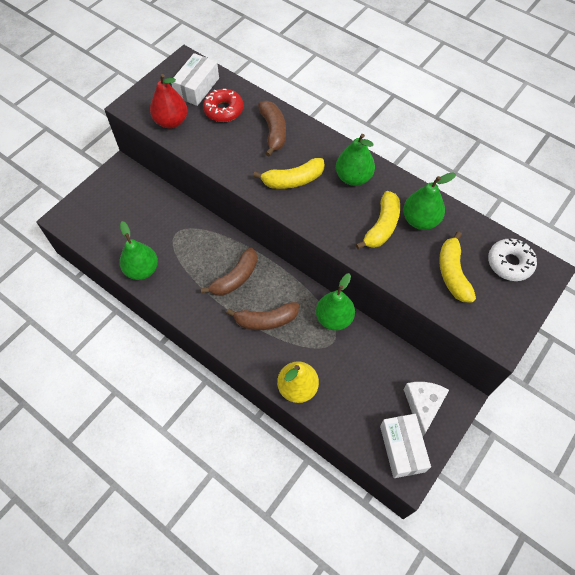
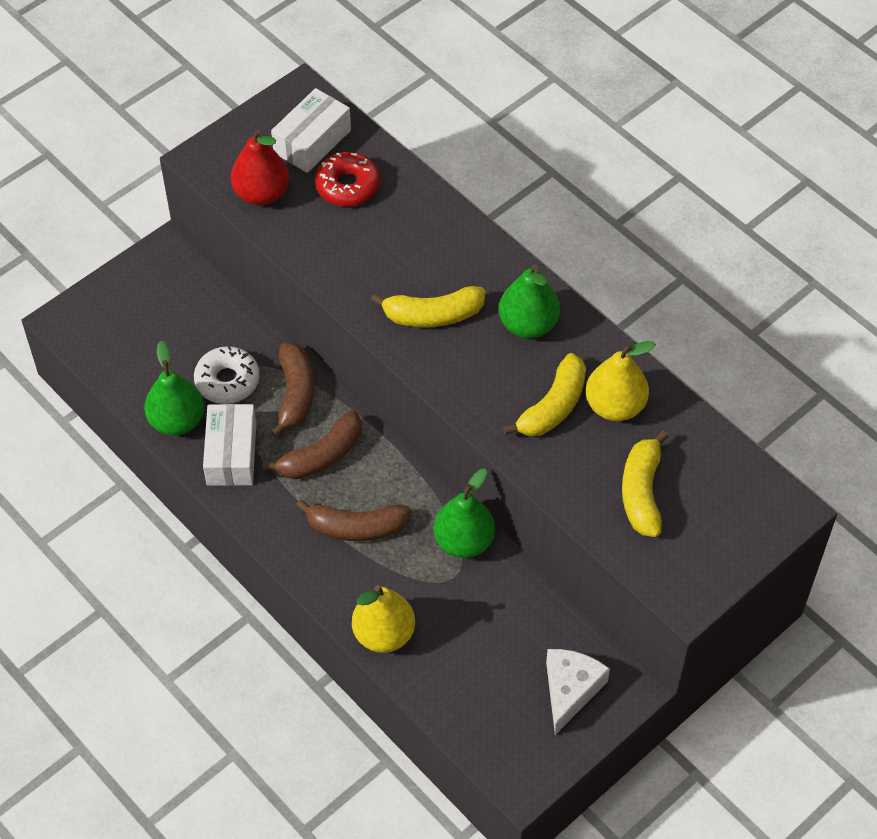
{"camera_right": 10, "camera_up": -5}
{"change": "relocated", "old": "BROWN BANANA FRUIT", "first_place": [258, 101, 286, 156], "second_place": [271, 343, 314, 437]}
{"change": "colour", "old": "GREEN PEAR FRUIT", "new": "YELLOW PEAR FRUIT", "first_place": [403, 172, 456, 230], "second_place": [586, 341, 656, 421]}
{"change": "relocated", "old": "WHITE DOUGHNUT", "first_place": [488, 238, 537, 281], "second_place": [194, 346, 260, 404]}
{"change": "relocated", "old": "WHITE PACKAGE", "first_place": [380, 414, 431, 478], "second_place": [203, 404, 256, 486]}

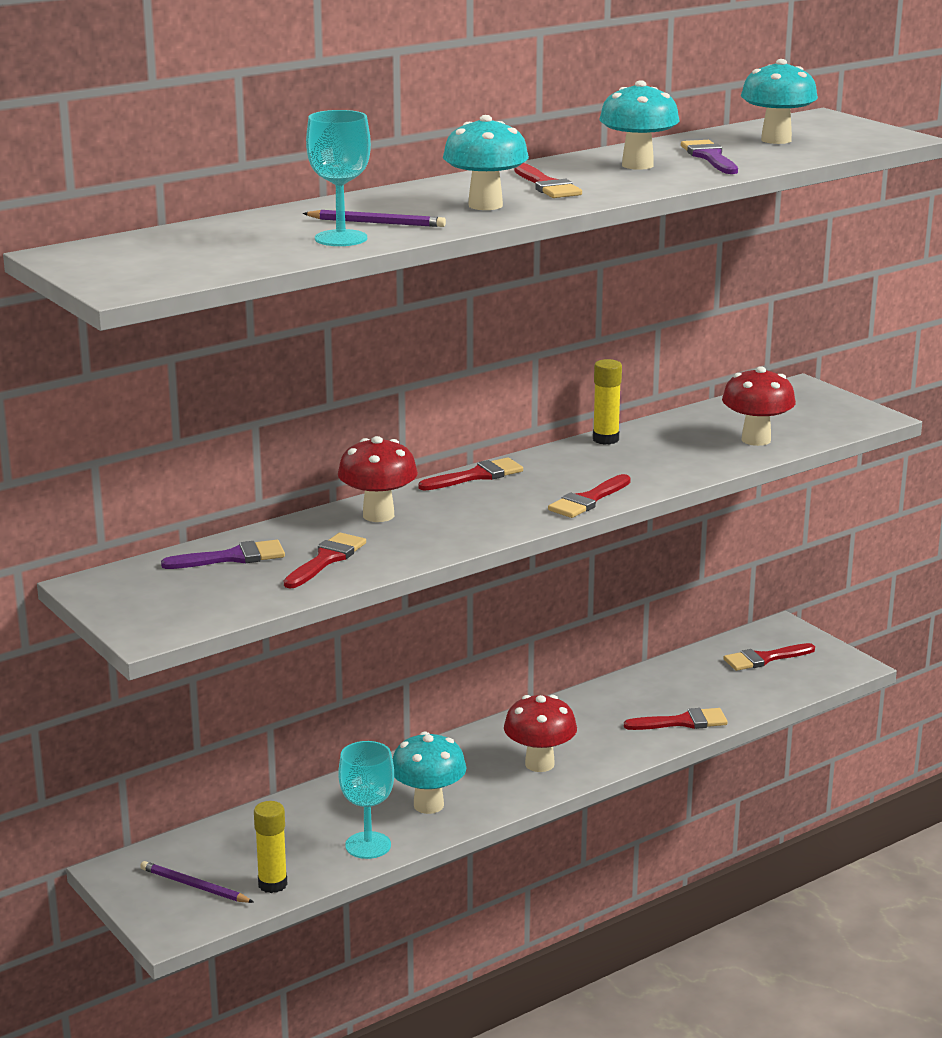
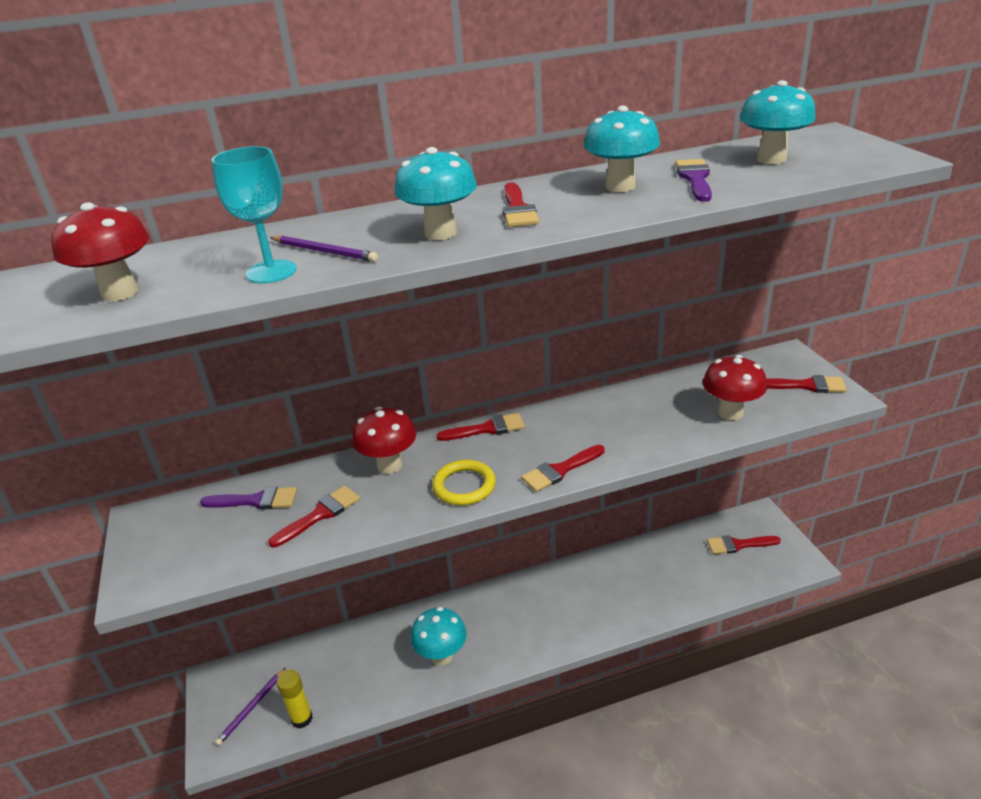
{"camera_right": 20, "camera_up": 10}
{"change": "missing", "old": "YELLOW GLUE", "first_place": [593, 359, 622, 445]}
{"change": "relocated", "old": "CRIMSON MUSHROOM", "first_place": [504, 695, 577, 772], "second_place": [51, 202, 150, 301]}
{"change": "relocated", "old": "CRIMSON BRUSH", "first_place": [624, 708, 728, 730], "second_place": [766, 375, 847, 393]}
{"change": "missing", "old": "AQUA WINE GLASS", "first_place": [338, 741, 394, 859]}
{"change": "spun", "old": "VIOLET WOODEN PENCIL", "first_place": [140, 861, 254, 903], "second_place": [215, 668, 286, 746], "degrees": -105}
{"change": "appeared", "new": "YELLOW TORUS", "second_place": [432, 460, 496, 505]}

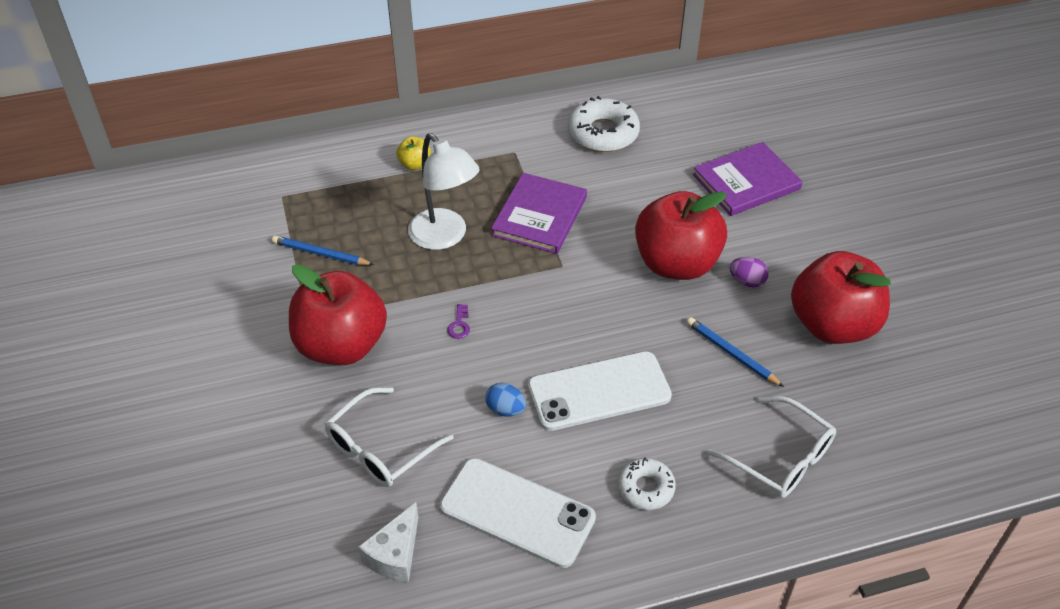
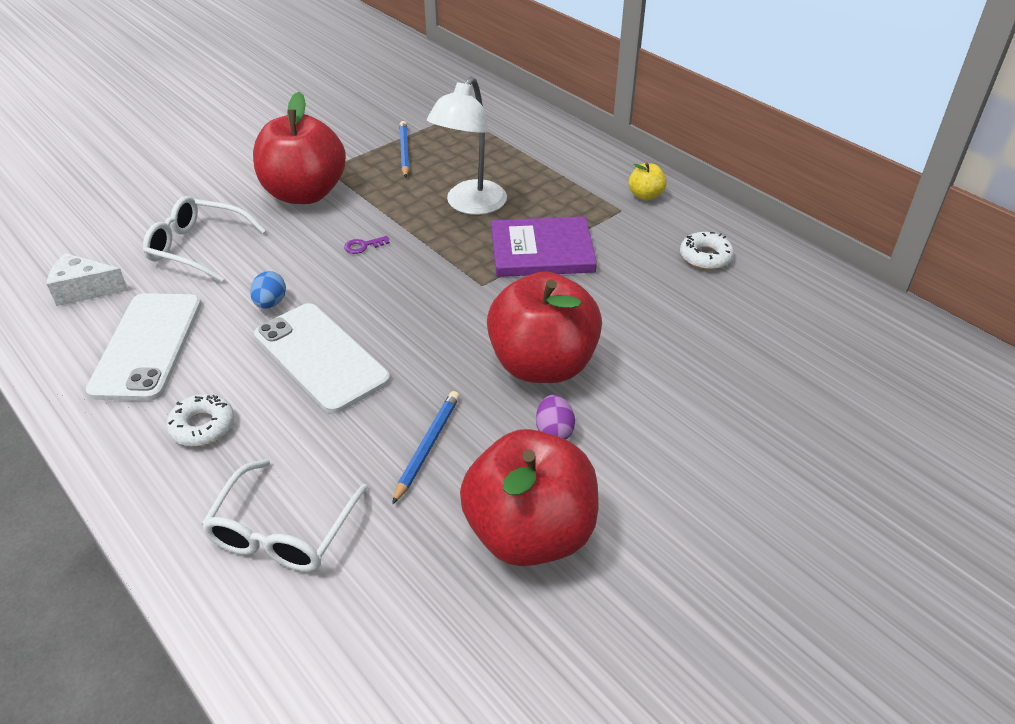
{"camera_right": 65, "camera_up": -5}
{"change": "size", "old": "WHITE DOUGHNUT", "first_place": [568, 96, 640, 152], "second_place": [680, 232, 734, 270], "factor": 0.6}
{"change": "relocated", "old": "YELLOW APPLE FRUIT", "first_place": [396, 136, 431, 170], "second_place": [628, 163, 667, 200]}
{"change": "missing", "old": "VIOLET HARDBACK", "first_place": [693, 142, 803, 216]}

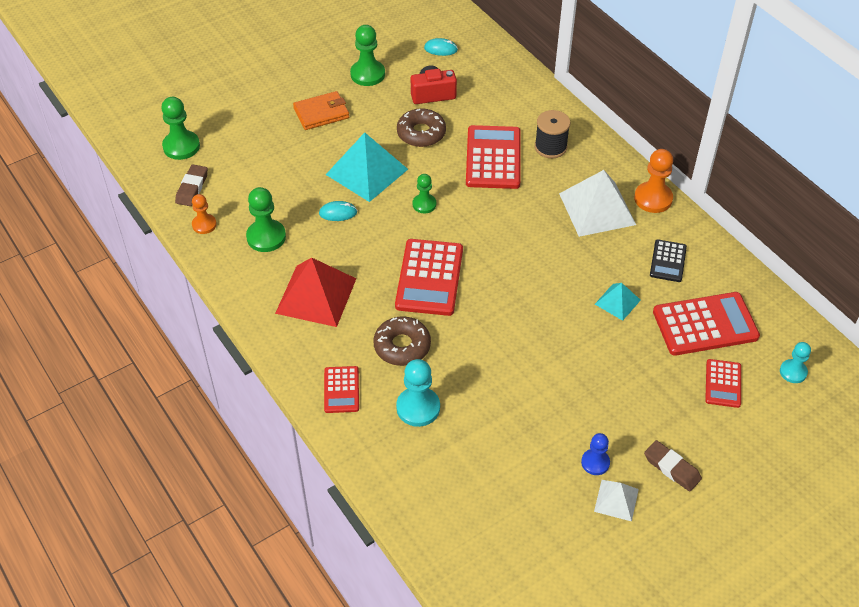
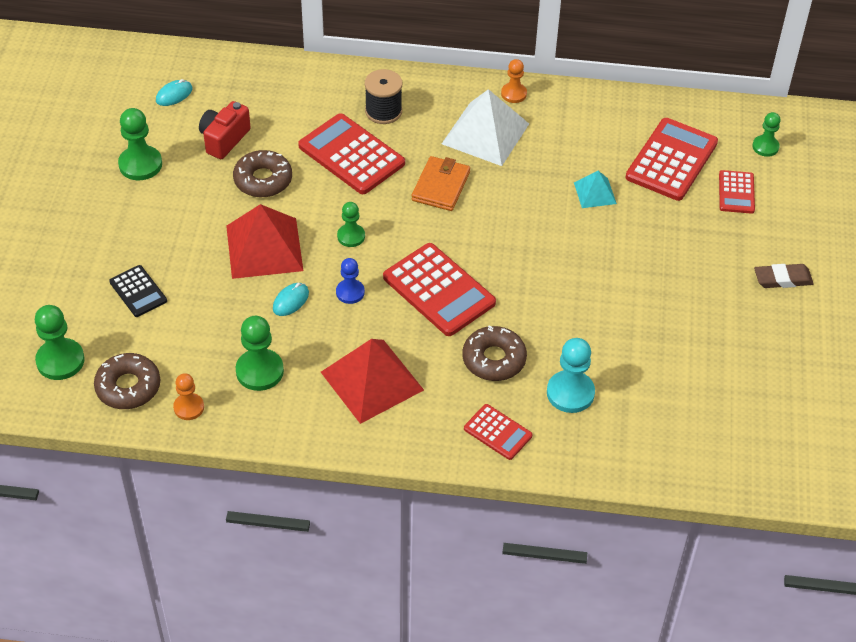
{"camera_right": -50, "camera_up": 0}
{"change": "relocated", "old": "BRIGHT ORANGE BILLFOLD", "first_place": [293, 91, 349, 130], "second_place": [411, 156, 470, 211]}
{"change": "colour", "old": "AQUA SOLID PYRAMID", "new": "CRIMSON SOLID PYRAMID", "first_place": [326, 133, 408, 202], "second_place": [226, 204, 304, 279]}
{"change": "size", "old": "BRIGHT ORANGE PAWN", "first_place": [634, 149, 673, 213], "second_place": [501, 59, 527, 103], "factor": 0.63}
{"change": "exchanged", "old": "BROWN ERASER", "new": "BROWN DOUGHNUT", "first_place": [175, 165, 208, 206], "second_place": [94, 353, 160, 409]}
{"change": "relocated", "old": "EBONY CALCULATOR", "first_place": [650, 239, 687, 282], "second_place": [109, 265, 167, 317]}
{"change": "colour", "old": "AQUA PAWN", "new": "GREEN PAWN", "first_place": [780, 342, 811, 383], "second_place": [752, 112, 781, 157]}
{"change": "spun", "old": "CRIMSON CALCULATOR", "first_place": [705, 359, 741, 408], "second_place": [719, 170, 755, 214], "degrees": 45}
{"change": "relocated", "old": "COBALT PAWN", "first_place": [581, 433, 610, 475], "second_place": [336, 258, 365, 304]}
{"change": "missing", "old": "WHITE SOLID PYRAMID", "first_place": [594, 480, 639, 522]}

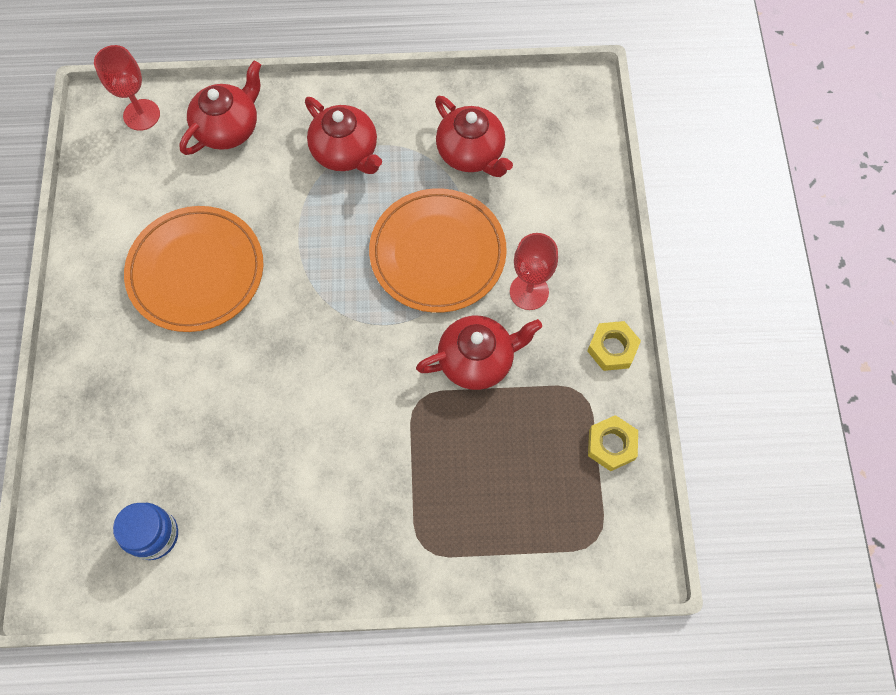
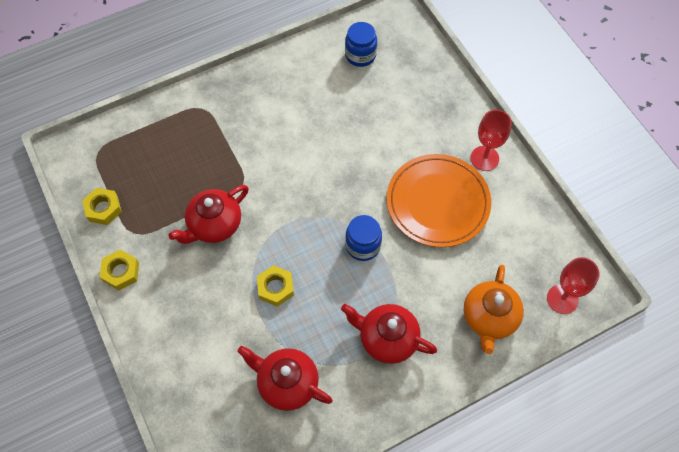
{"camera_right": 155, "camera_up": -5}
{"change": "colour", "old": "CRIMSON CHINA TEAPOT", "new": "BRIGHT ORANGE CHINA TEAPOT", "first_place": [179, 61, 261, 155], "second_place": [464, 265, 524, 354]}
{"change": "exchanged", "old": "BRIGHT ORANGE PLATE", "new": "YELLOW HEXAGON NUT", "first_place": [369, 188, 507, 313], "second_place": [257, 265, 294, 307]}
{"change": "relocated", "old": "CRIMSON WINE GLASS", "first_place": [510, 233, 558, 310], "second_place": [471, 110, 512, 171]}
{"change": "appeared", "new": "COBALT JAM JAR", "second_place": [345, 215, 382, 261]}

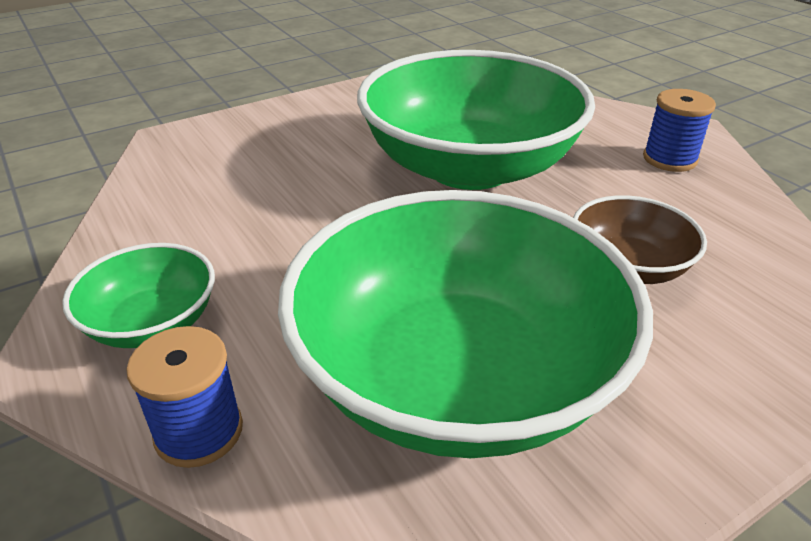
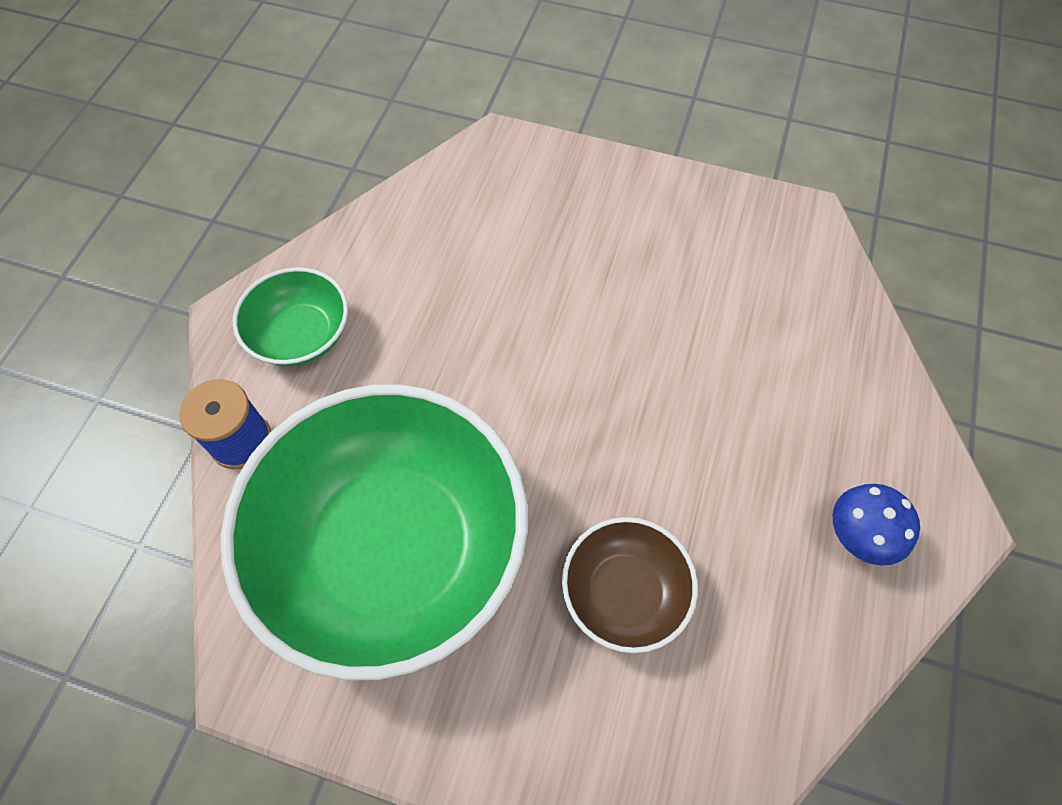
{"camera_right": 50, "camera_up": 25}
{"change": "missing", "old": "GREEN SERVING BOWL", "first_place": [357, 50, 595, 190]}
{"change": "exchanged", "old": "COBALT REEL OF THREAD", "new": "COBALT MUSHROOM", "first_place": [643, 89, 716, 172], "second_place": [833, 484, 920, 566]}

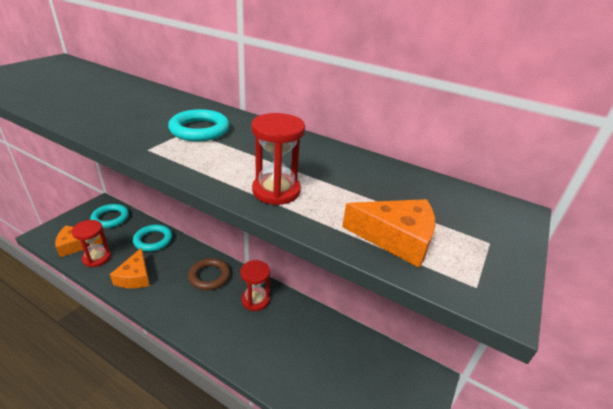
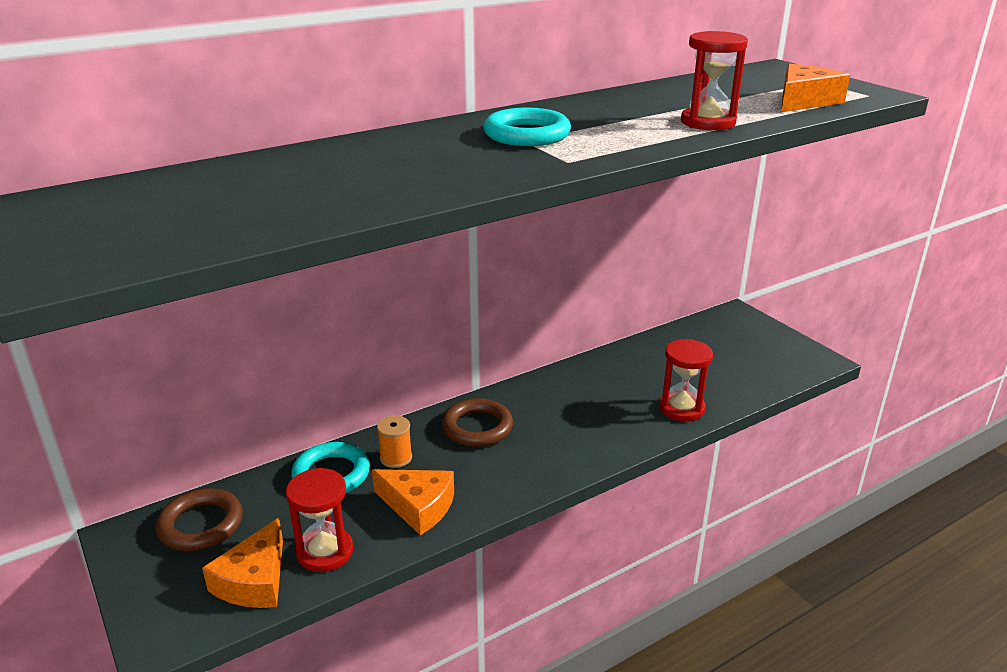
{"camera_right": -60, "camera_up": -5}
{"change": "colour", "old": "AQUA TORUS", "new": "BROWN TORUS", "first_place": [90, 204, 129, 228], "second_place": [156, 488, 243, 551]}
{"change": "relocated", "old": "CRIMSON SANDGLASS", "first_place": [240, 260, 270, 311], "second_place": [659, 339, 713, 421]}
{"change": "appeared", "new": "BRIGHT ORANGE REEL OF THREAD", "second_place": [377, 415, 412, 468]}

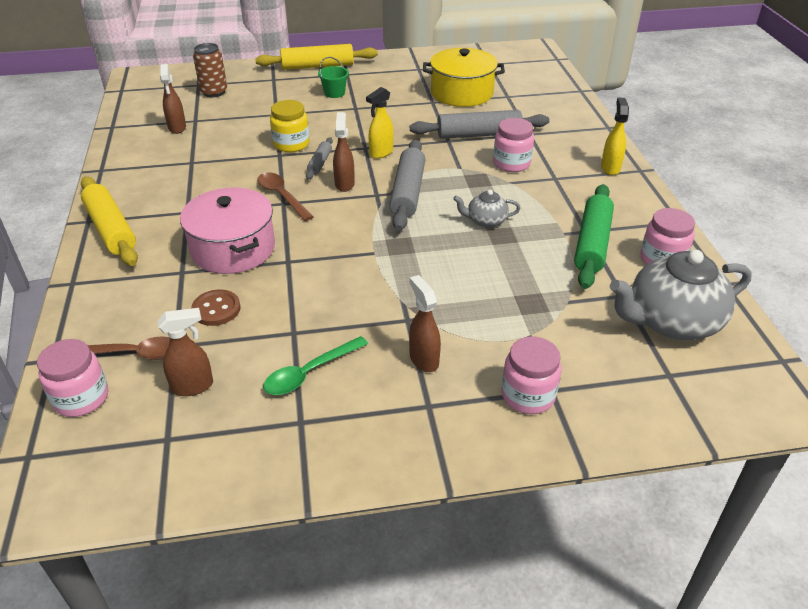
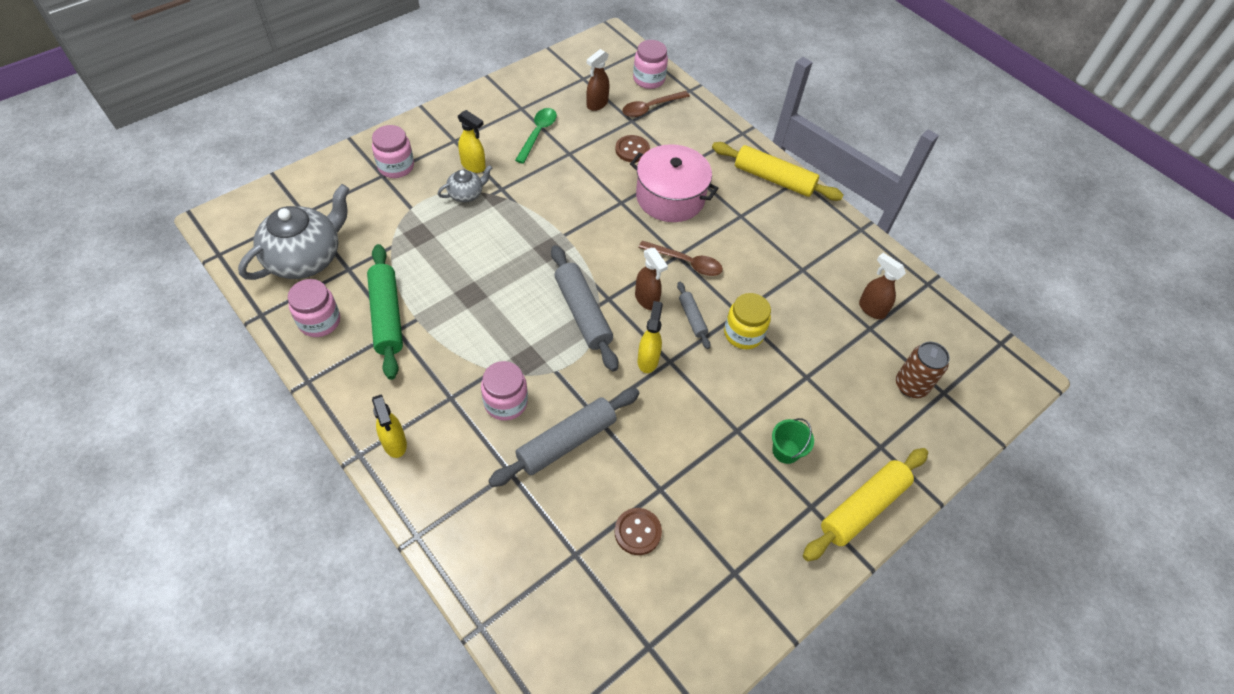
{"camera_right": 145, "camera_up": 15}
{"change": "exchanged", "old": "YELLOW COOKING POT", "new": "BROWN SEWING BUTTON", "first_place": [423, 48, 505, 107], "second_place": [614, 508, 662, 555]}
{"change": "relocated", "old": "ASH-GREY CHINA TEAPOT", "first_place": [453, 190, 521, 228], "second_place": [438, 165, 492, 202]}
{"change": "colour", "old": "BROWN SPRAYER", "new": "YELLOW SPRAYER", "first_place": [409, 275, 441, 372], "second_place": [458, 110, 486, 173]}

